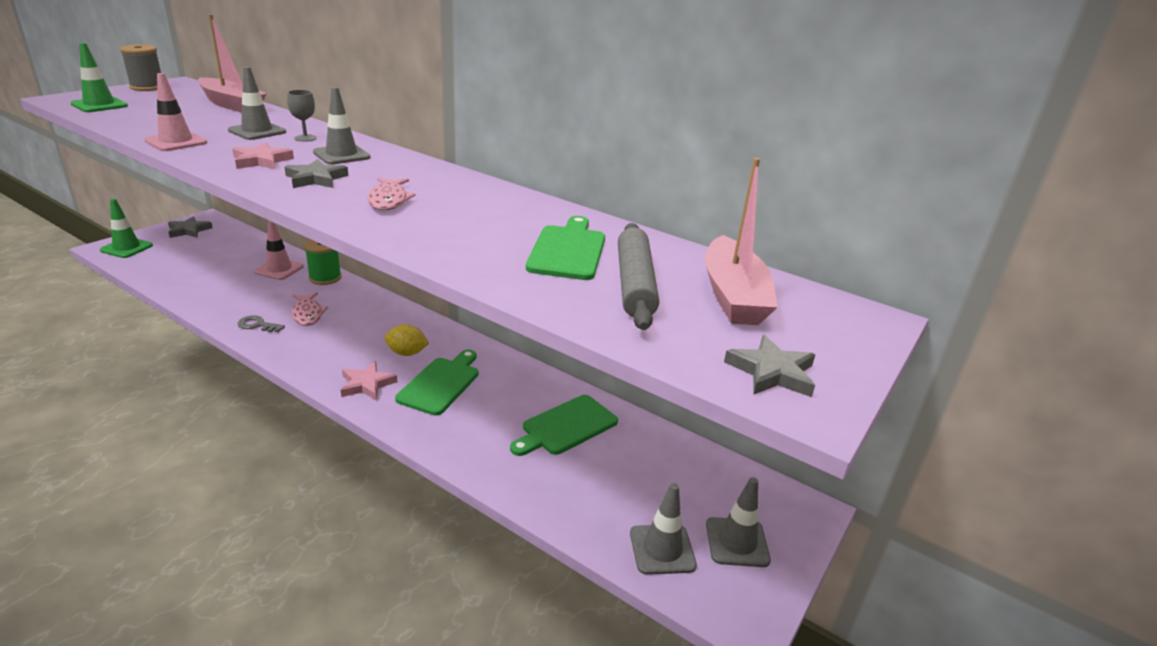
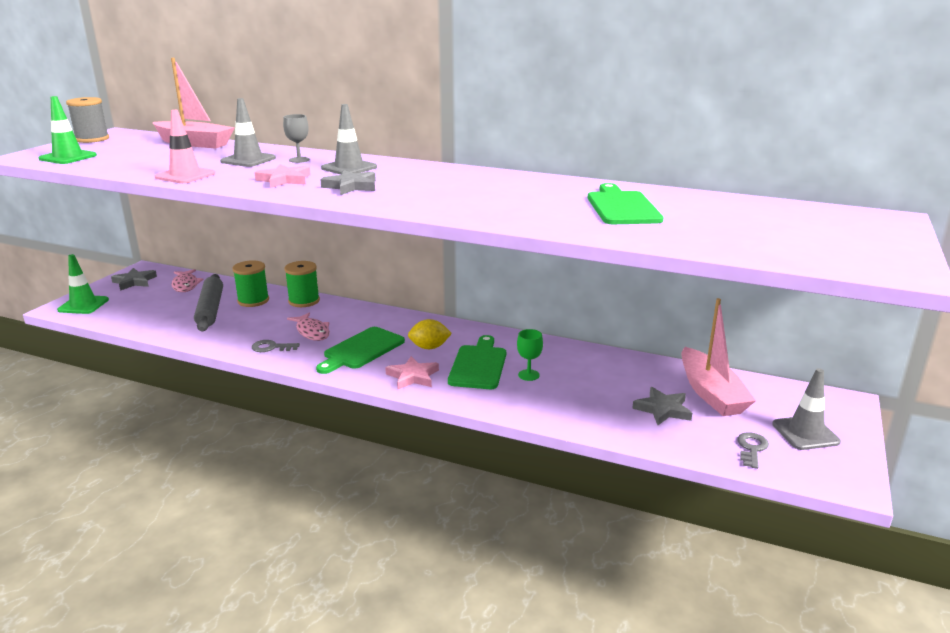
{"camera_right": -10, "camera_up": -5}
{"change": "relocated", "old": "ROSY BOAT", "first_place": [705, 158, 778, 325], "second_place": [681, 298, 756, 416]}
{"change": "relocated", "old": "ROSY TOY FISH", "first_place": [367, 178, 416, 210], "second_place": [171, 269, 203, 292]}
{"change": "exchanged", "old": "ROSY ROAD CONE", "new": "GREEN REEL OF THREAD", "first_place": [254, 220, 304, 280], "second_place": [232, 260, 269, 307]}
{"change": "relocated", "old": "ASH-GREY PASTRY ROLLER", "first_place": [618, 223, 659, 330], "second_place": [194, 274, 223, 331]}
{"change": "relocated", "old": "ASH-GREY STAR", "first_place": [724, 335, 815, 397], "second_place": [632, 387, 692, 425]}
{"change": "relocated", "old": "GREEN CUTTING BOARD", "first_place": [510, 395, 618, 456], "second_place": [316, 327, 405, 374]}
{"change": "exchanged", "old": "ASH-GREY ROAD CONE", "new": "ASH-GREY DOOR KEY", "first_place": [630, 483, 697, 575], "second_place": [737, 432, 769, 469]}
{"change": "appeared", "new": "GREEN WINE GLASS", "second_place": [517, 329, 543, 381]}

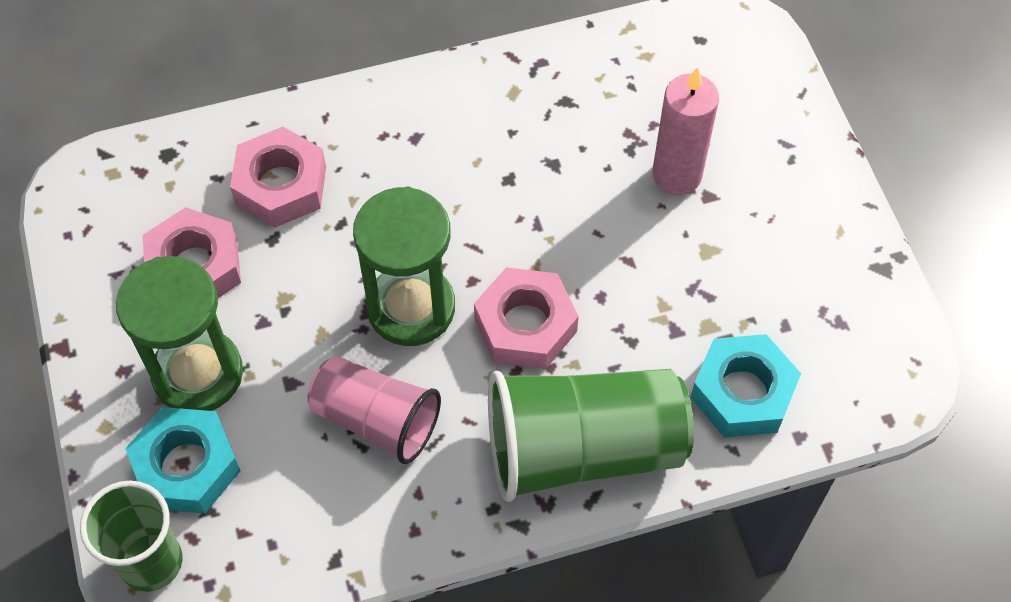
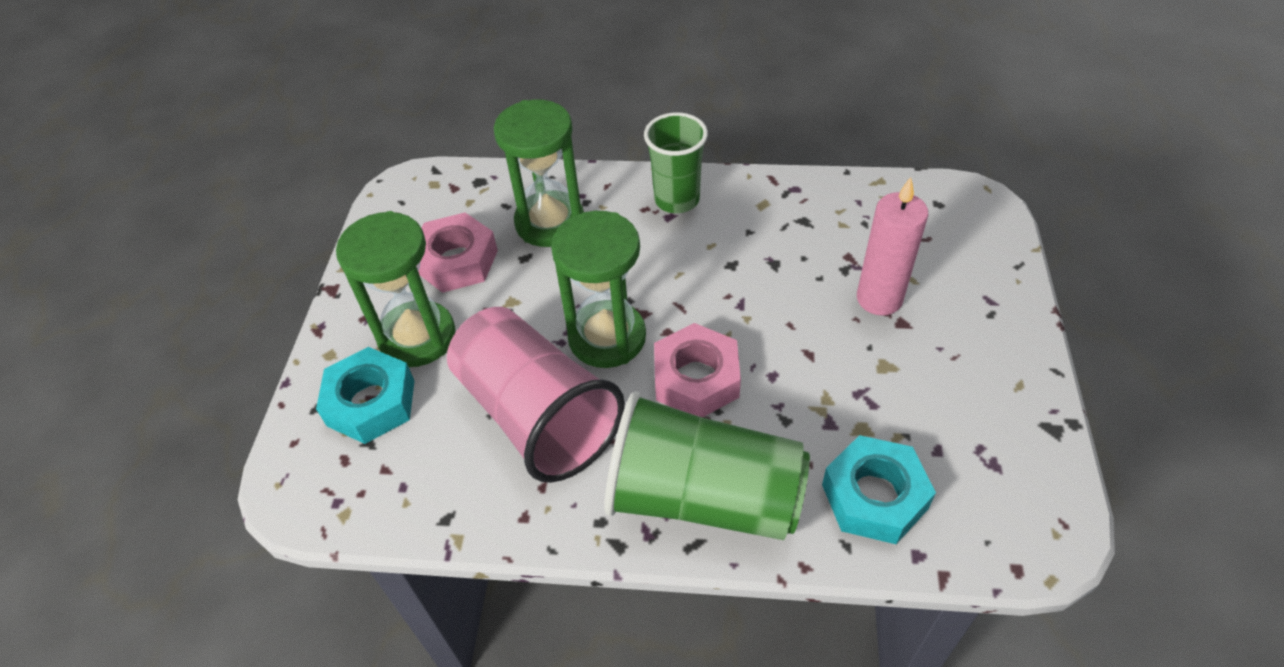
{"camera_right": 25, "camera_up": -10}
{"change": "exchanged", "old": "ROSY HEXAGON NUT", "new": "GREEN SANDGLASS", "first_place": [230, 127, 326, 228], "second_place": [494, 100, 584, 247]}
{"change": "size", "old": "ROSY CUP", "first_place": [308, 356, 441, 464], "second_place": [447, 307, 625, 483], "factor": 1.58}
{"change": "relocated", "old": "GREEN CUP", "first_place": [80, 481, 182, 592], "second_place": [644, 112, 708, 213]}

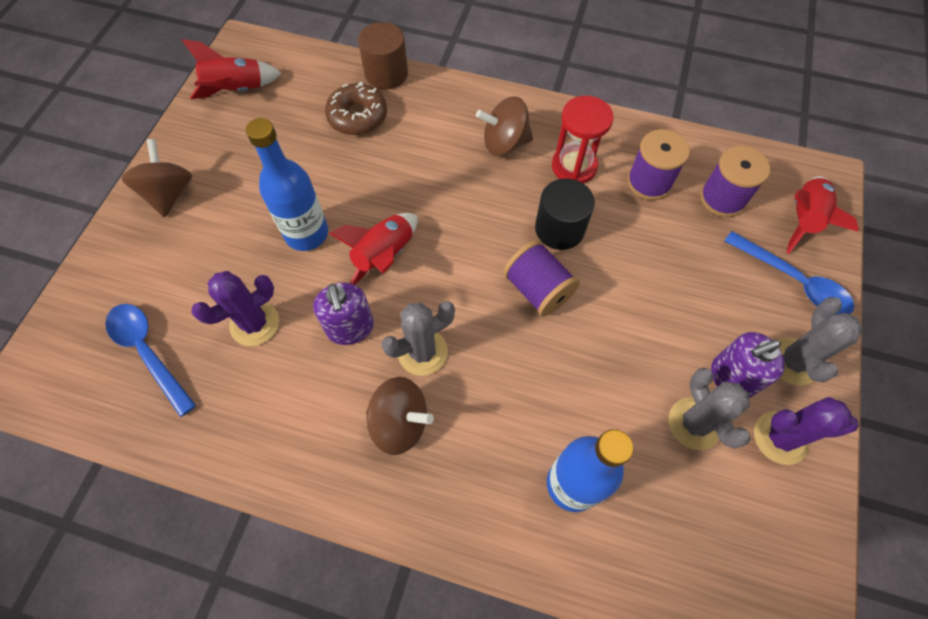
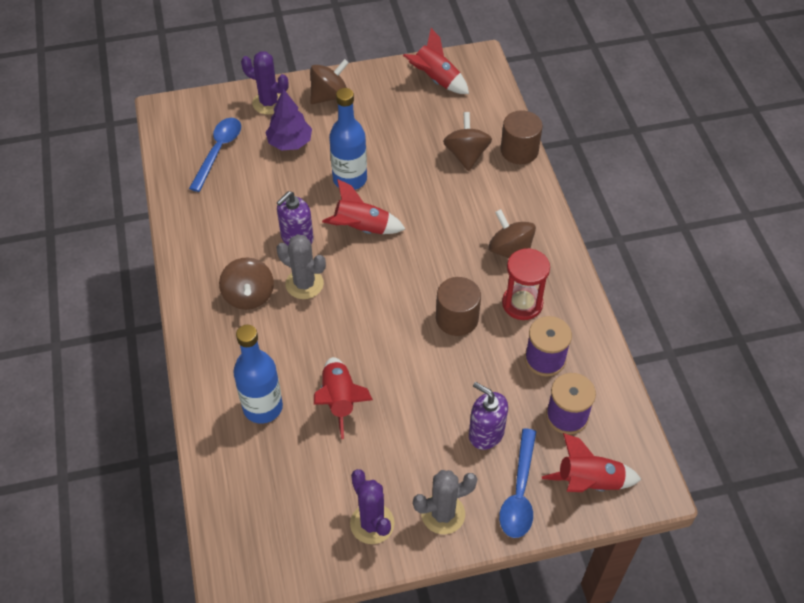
{"camera_right": 60, "camera_up": -10}
{"change": "exchanged", "old": "BROWN DOUGHNUT", "new": "BROWN TOY TOP", "first_place": [325, 82, 387, 135], "second_place": [443, 112, 492, 171]}
{"change": "colour", "old": "EBONY SOLID CYLINDER", "new": "BROWN SOLID CYLINDER", "first_place": [535, 178, 595, 250], "second_place": [436, 277, 481, 336]}
{"change": "missing", "old": "VIOLET REEL OF THREAD", "first_place": [503, 240, 580, 317]}
{"change": "relocated", "old": "VIOLET PRICKLY PLANT", "first_place": [191, 271, 279, 346], "second_place": [241, 51, 289, 115]}
{"change": "relocated", "old": "VIOLET PUMP BOTTLE", "first_place": [711, 332, 785, 398], "second_place": [469, 382, 508, 450]}
{"change": "missing", "old": "ASH-GREY PRICKLY PLANT", "first_place": [669, 367, 751, 450]}
{"change": "appeared", "new": "VIOLET TOY TREE", "second_place": [265, 89, 312, 150]}
{"change": "appeared", "new": "CRIMSON TOY ROCKET", "second_place": [314, 357, 373, 439]}

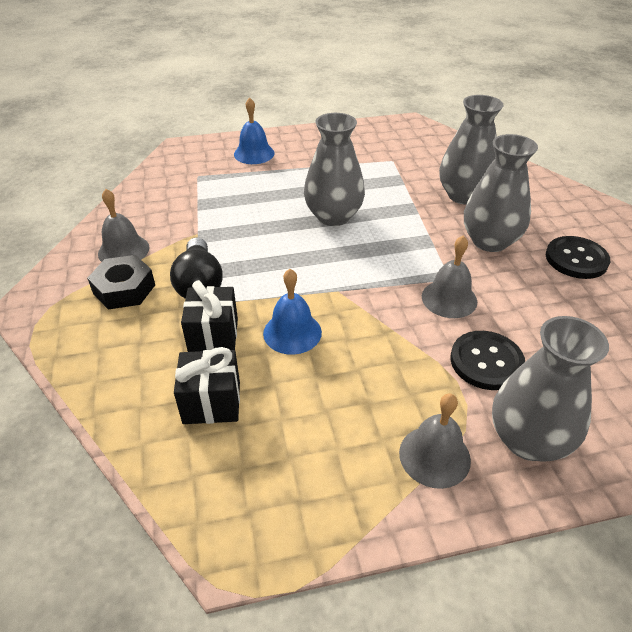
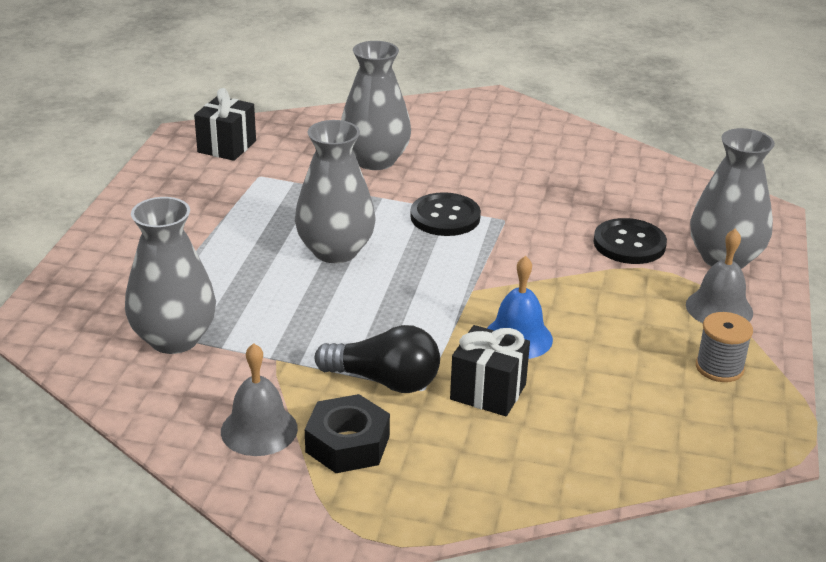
{"camera_right": -65, "camera_up": -10}
{"change": "missing", "old": "COBALT BELL", "first_place": [234, 97, 274, 164]}
{"change": "relocated", "old": "ASH-GREY VASE", "first_place": [464, 134, 538, 252], "second_place": [125, 197, 216, 354]}
{"change": "missing", "old": "ASH-GREY BELL", "first_place": [422, 236, 477, 318]}
{"change": "relocated", "old": "EBONY SEWING BUTTON", "first_place": [546, 236, 610, 279], "second_place": [410, 192, 481, 236]}
{"change": "relocated", "old": "EBONY WRAPPED GIFT", "first_place": [174, 347, 240, 424], "second_place": [194, 88, 256, 161]}
{"change": "appeared", "new": "ASH-GREY REEL OF THREAD", "second_place": [696, 312, 753, 382]}

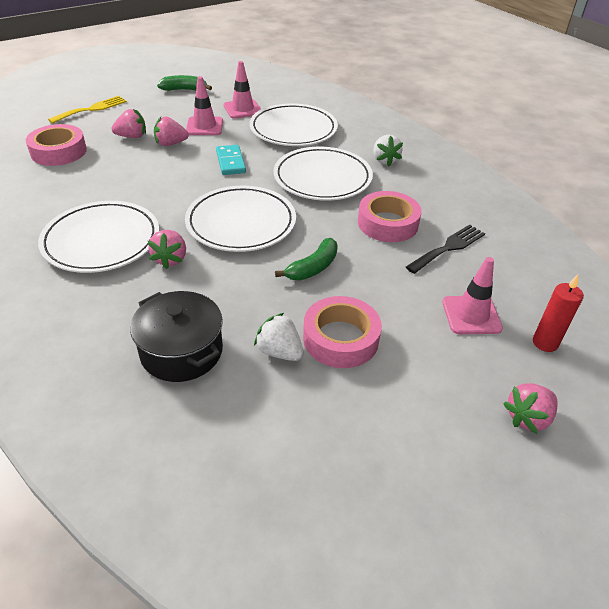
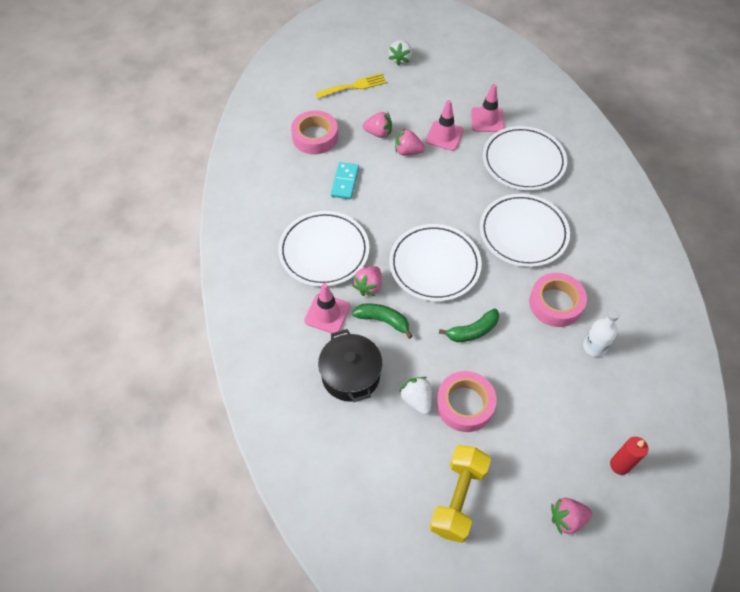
{"camera_right": 25, "camera_up": 15}
{"change": "relocated", "old": "GREEN BANANA FRUIT", "first_place": [157, 75, 212, 91], "second_place": [352, 304, 413, 339]}
{"change": "relocated", "old": "WHITE TOY STRAWBERRY", "first_place": [373, 135, 403, 166], "second_place": [389, 40, 412, 66]}
{"change": "relocated", "old": "AQUA DOMINO", "first_place": [216, 145, 246, 175], "second_place": [331, 162, 359, 199]}
{"change": "exchanged", "old": "EBONY TABLE FORK", "new": "WHITE BOTTLE", "first_place": [406, 225, 485, 274], "second_place": [583, 309, 620, 357]}
{"change": "relocated", "old": "ROSY ROAD CONE", "first_place": [442, 257, 503, 334], "second_place": [304, 283, 350, 333]}
{"change": "appeared", "new": "YELLOW HAND WEIGHT", "second_place": [429, 445, 491, 543]}

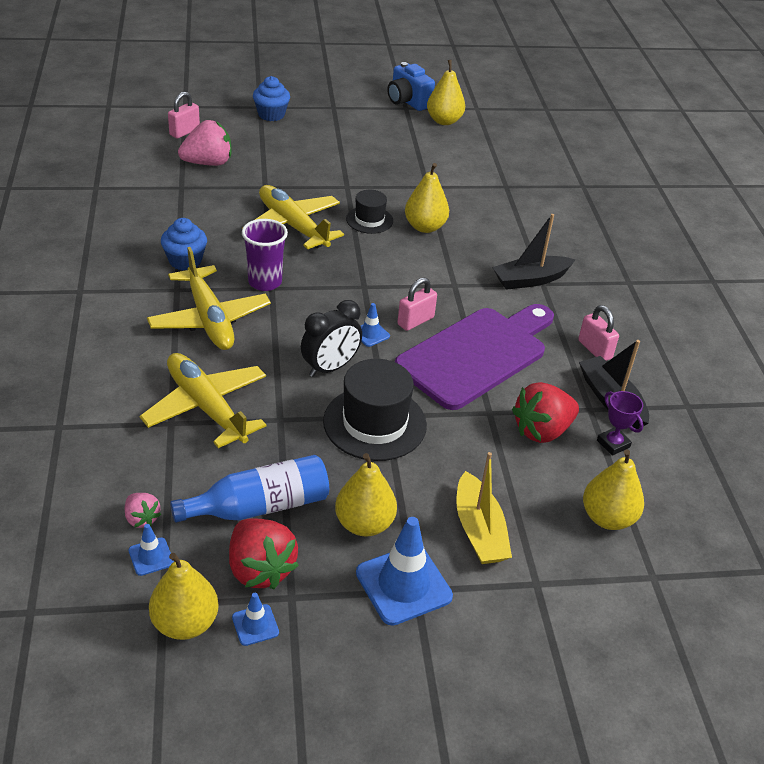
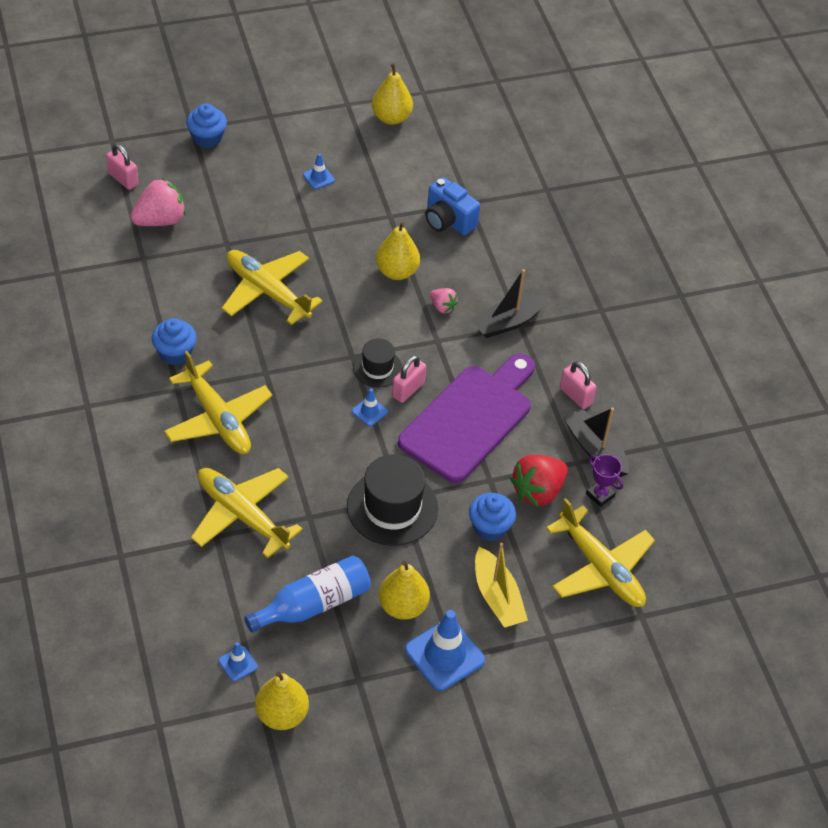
{"camera_right": -10, "camera_up": 10}
{"change": "relocated", "old": "COBALT PHOTO CAMERA", "first_place": [387, 62, 435, 111], "second_place": [425, 177, 480, 235]}
{"change": "spun", "old": "ROSY SMALL LOCK", "first_place": [168, 92, 200, 138], "second_place": [106, 144, 138, 190], "degrees": -75}
{"change": "relocated", "old": "EBONY HAT", "first_place": [346, 190, 393, 234], "second_place": [353, 338, 403, 387]}
{"change": "missing", "old": "VIOLET CUP", "first_place": [242, 219, 288, 291]}
{"change": "missing", "old": "EBONY BEDSIDE CLOCK", "first_place": [301, 300, 362, 377]}
{"change": "exchanged", "old": "YELLOW PEAR FRUIT", "new": "YELLOW AEROPLANE", "first_place": [583, 449, 644, 530], "second_place": [546, 498, 655, 607]}
{"change": "relocated", "old": "ROSY TOY STRAWBERRY", "first_place": [125, 493, 161, 528], "second_place": [430, 288, 458, 313]}
{"change": "missing", "old": "CRIMSON TOY STRAWBERRY", "first_place": [229, 518, 299, 589]}
{"change": "relocated", "old": "COBALT ROAD CONE", "first_place": [232, 593, 279, 646], "second_place": [303, 153, 335, 189]}
{"change": "appeared", "new": "COBALT CUPCAKE", "second_place": [469, 493, 516, 541]}

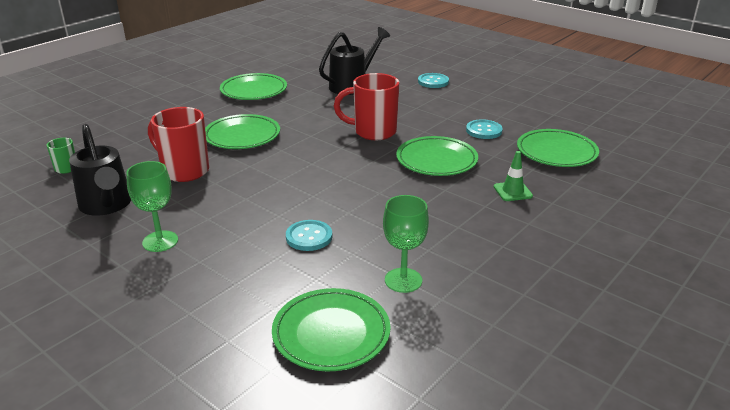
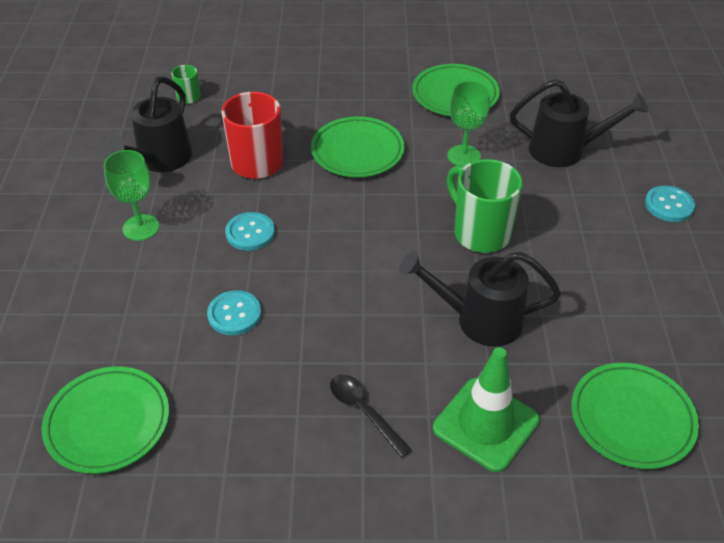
{"camera_right": 50, "camera_up": 15}
{"change": "colour", "old": "CRIMSON COFFEE MUG", "new": "GREEN COFFEE MUG", "first_place": [334, 73, 399, 140], "second_place": [447, 159, 523, 253]}
{"change": "relocated", "old": "AQUA SEWING BUTTON", "first_place": [466, 119, 503, 139], "second_place": [225, 212, 275, 251]}
{"change": "exchanged", "old": "GREEN PLATE", "new": "EBONY WATERING CAN", "first_place": [396, 136, 478, 176], "second_place": [399, 251, 561, 347]}
{"change": "size", "old": "GREEN ROAD CONE", "first_place": [494, 151, 533, 201], "second_place": [433, 347, 540, 472], "factor": 1.87}
{"change": "relocated", "old": "GREEN WINE GLASS", "first_place": [383, 195, 429, 293], "second_place": [447, 81, 490, 166]}
{"change": "appeared", "new": "EBONY TEASPOON", "second_place": [330, 374, 412, 458]}

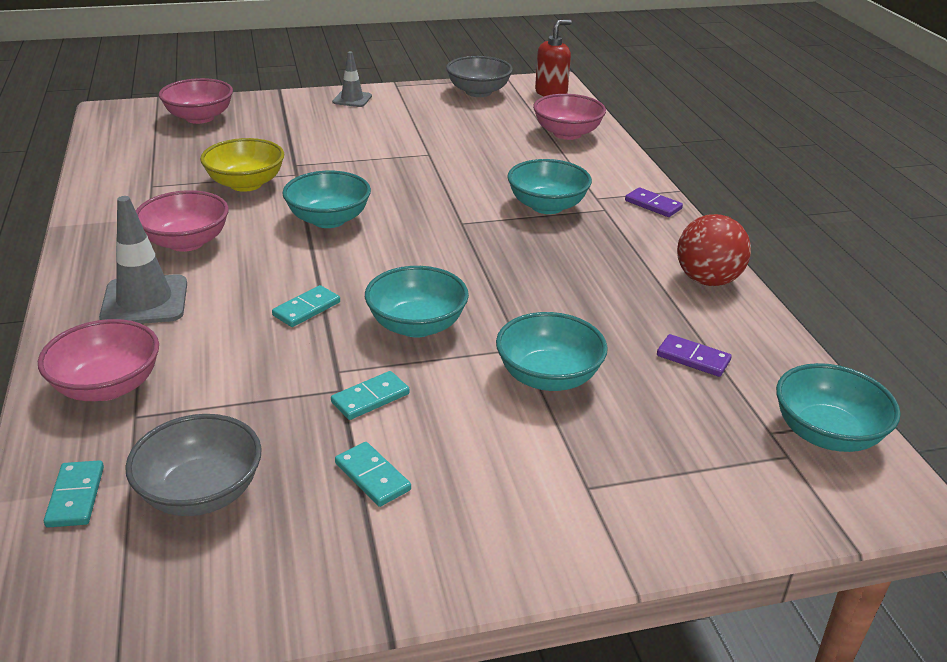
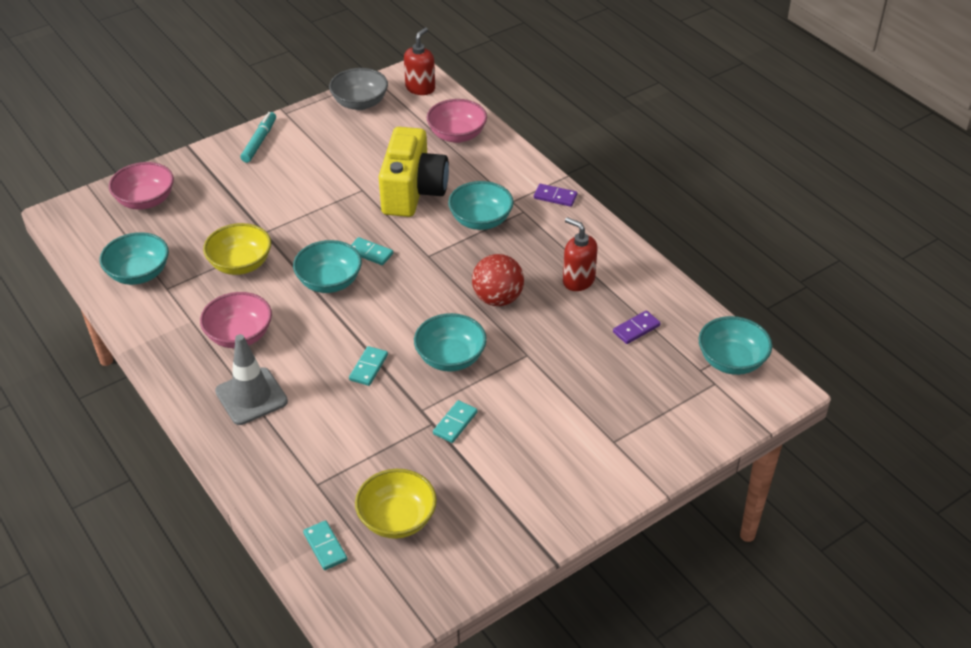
{"camera_right": -20, "camera_up": 10}
{"change": "exchanged", "old": "ASH-GREY ROAD CONE", "new": "AQUA MARKER PEN", "first_place": [332, 51, 372, 107], "second_place": [240, 112, 276, 163]}
{"change": "relocated", "old": "CRIMSON SPHERE", "first_place": [677, 214, 751, 286], "second_place": [472, 254, 524, 306]}
{"change": "relocated", "old": "AQUA SERVING BOWL", "first_place": [496, 312, 608, 391], "second_place": [100, 232, 169, 285]}
{"change": "missing", "old": "ROSY SERVING BOWL", "first_place": [38, 319, 159, 401]}
{"change": "spun", "old": "VIOLET DOMINO", "first_place": [657, 334, 732, 377], "second_place": [613, 310, 661, 344], "degrees": -45}
{"change": "colour", "old": "ASH-GREY SERVING BOWL", "new": "YELLOW SERVING BOWL", "first_place": [125, 414, 262, 516], "second_place": [355, 469, 437, 539]}
{"change": "relocated", "old": "AQUA DOMINO", "first_place": [335, 442, 411, 507], "second_place": [351, 237, 393, 265]}
{"change": "appeared", "new": "YELLOW PHOTO CAMERA", "second_place": [379, 127, 449, 217]}
{"change": "appeared", "new": "CRIMSON PUMP BOTTLE", "second_place": [563, 217, 597, 291]}

